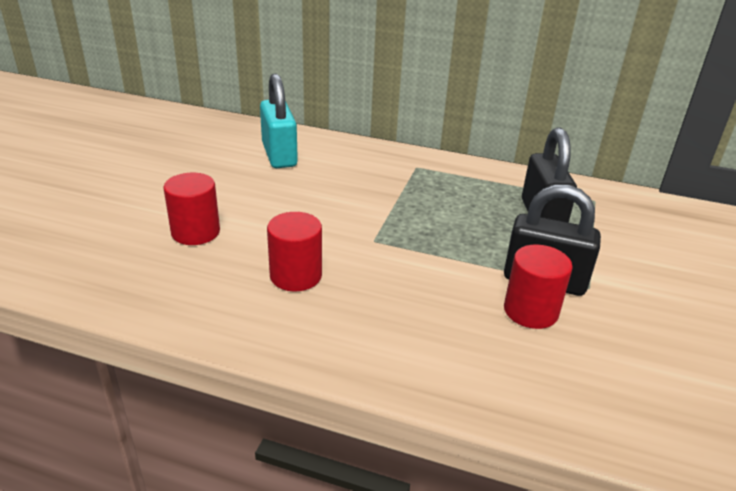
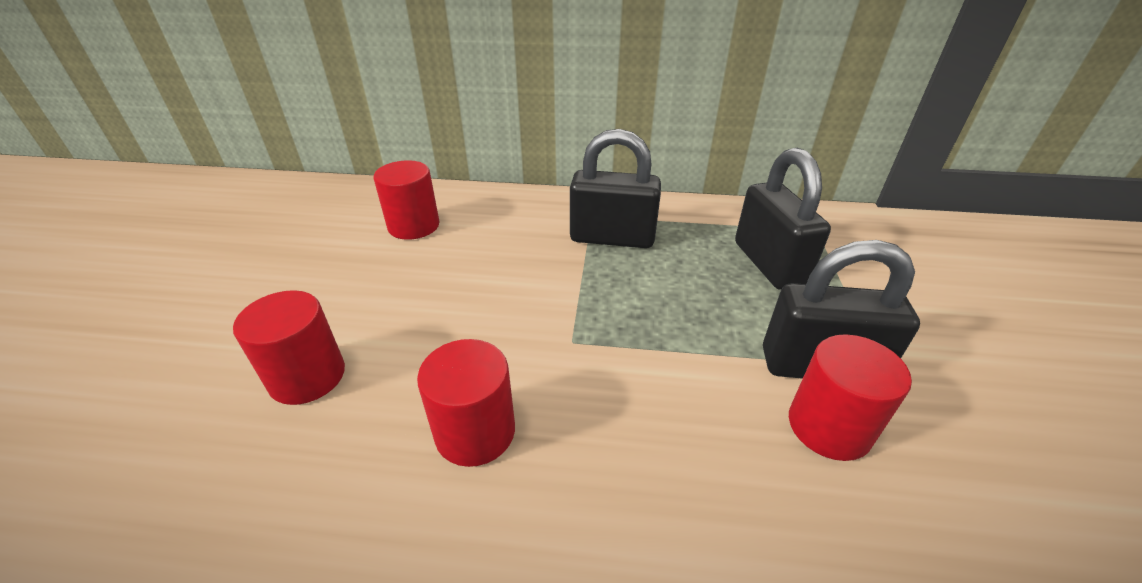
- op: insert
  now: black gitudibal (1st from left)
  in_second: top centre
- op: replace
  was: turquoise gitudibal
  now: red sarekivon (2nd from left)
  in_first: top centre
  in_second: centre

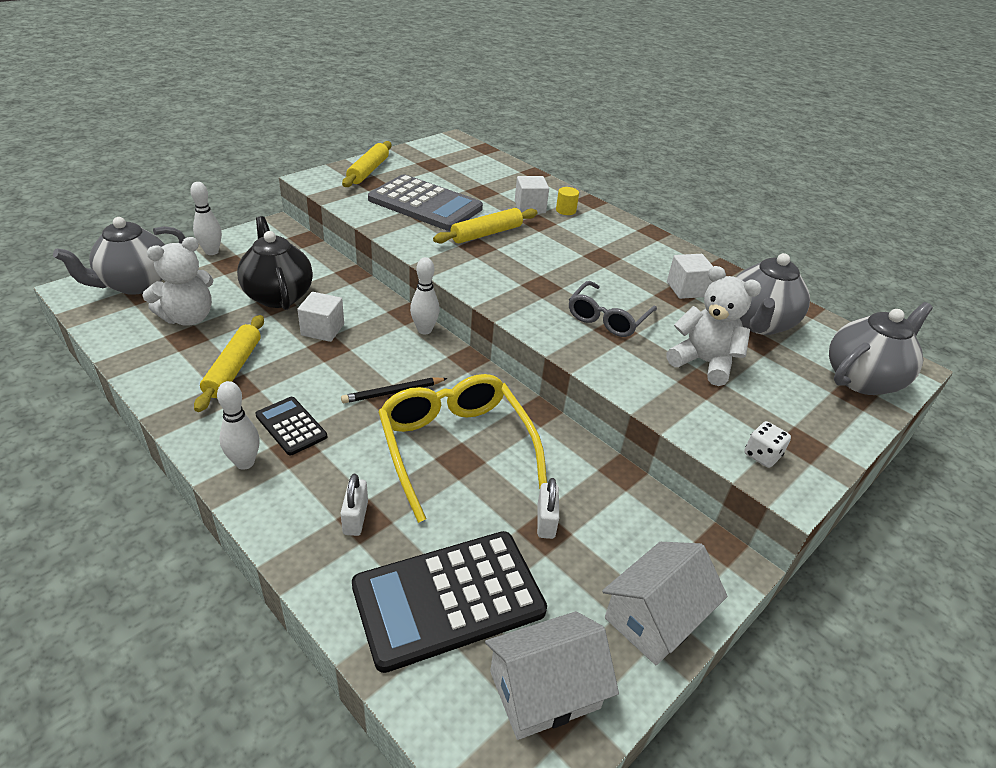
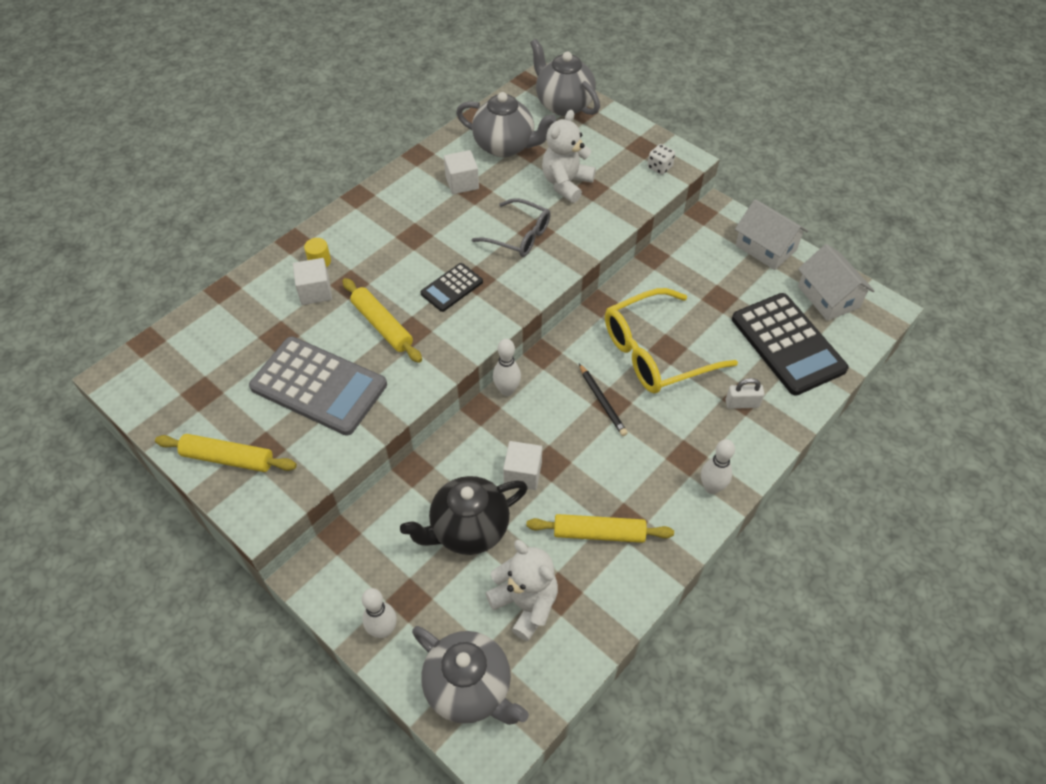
- op: delete
  was: white gitudibal (2nd from left)
  in_first: centre
- op: move
  was: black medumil (1st from left)
  in_first: middle left
  in_second: centre
- op: rotate
  was: grey medumil
  in_first: top centre
  in_second: middle left
  clockwise: 90

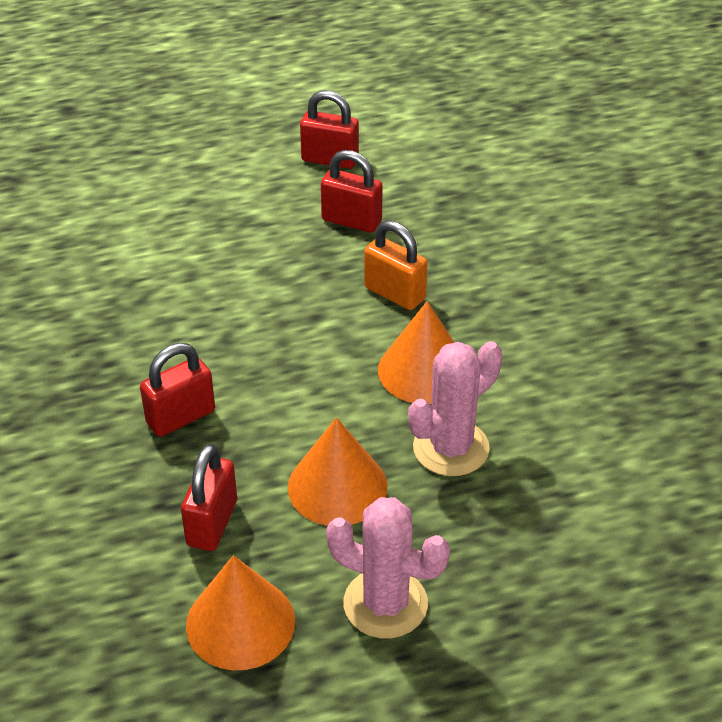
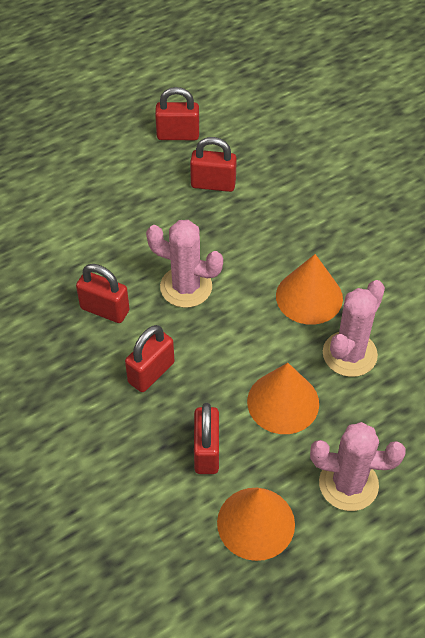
- op: delete
  was: orange gitudibal
  in_first: centre
- op: insert
  now: red gitudibal (1st from left)
  in_second: middle left
- op: insert
  now: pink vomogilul (1st from left)
  in_second: centre

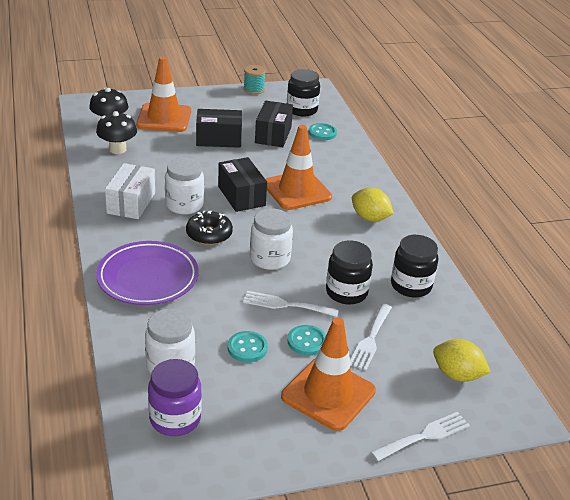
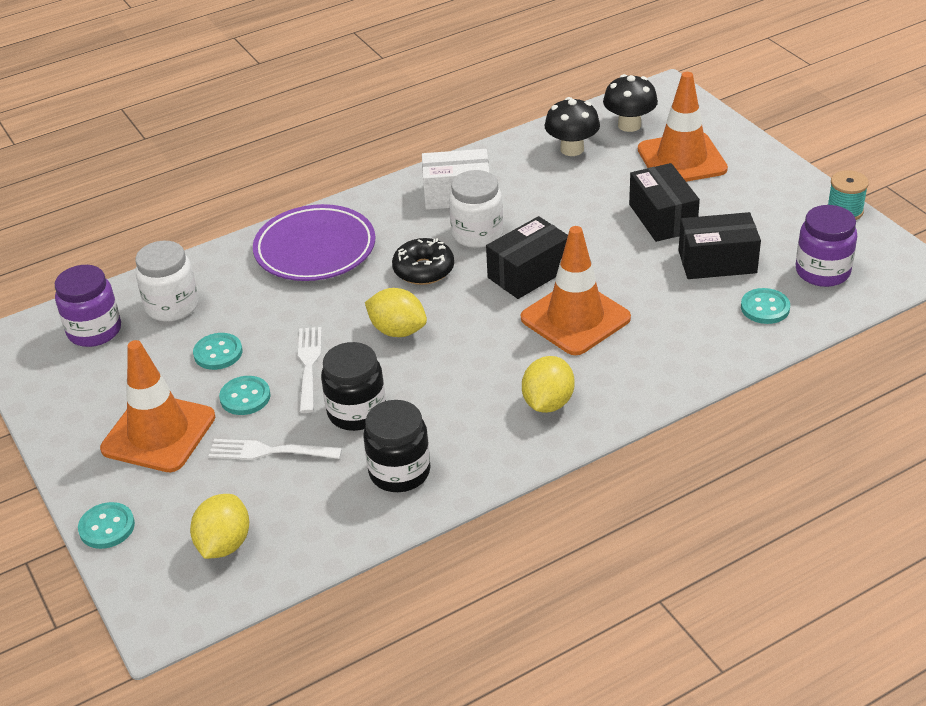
- op: replace
  was: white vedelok (3rd from left)
  now: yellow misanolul (2nd from left)
  in_first: centre
  in_second: centre
- op: replace
  was: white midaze (3rd from left)
  now: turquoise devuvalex (1st from left)
  in_first: bottom right
  in_second: bottom left
- op: recolor
  was: black vedelok (1st from left)
  now: purple vedelok (2nd from left)
  in_first: top centre
  in_second: middle right

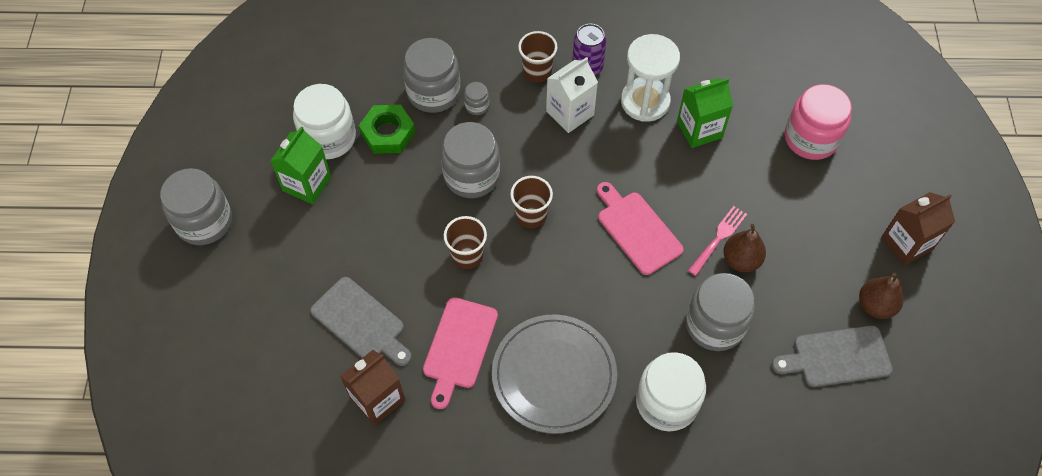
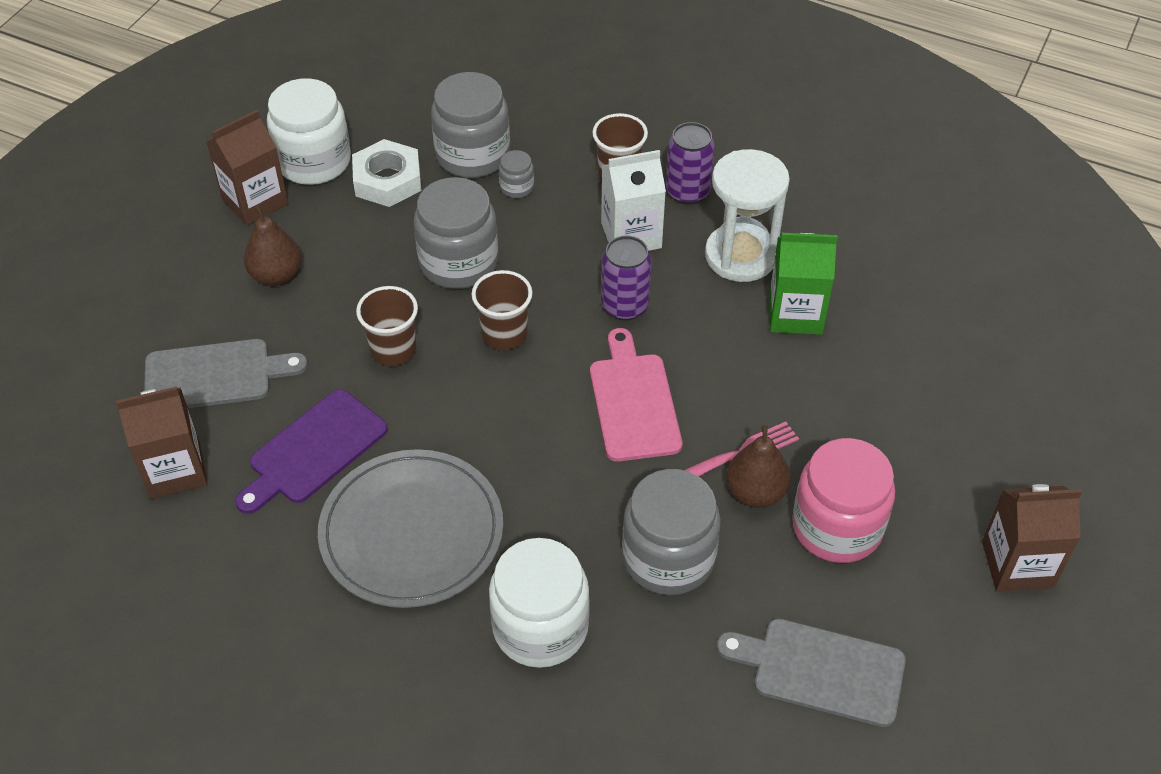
- op: delete
  was: grey vedelok (1st from left)
  in_first: middle left
- op: insert
  now: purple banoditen (1st from left)
  in_second: centre
- op: move
  was: pink vedelok
  in_first: top right
  in_second: middle right
- op: move
  was: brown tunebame (2nd from left in the first image)
  now: brown tunebame (1st from left)
  in_first: middle right
  in_second: top left
- op: recolor
  was: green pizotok (1st from left)
  now: brown pizotok (2nd from left)
  in_first: middle left
  in_second: top left
- op: recolor
  was: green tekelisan
  now: white tekelisan
  in_first: top centre
  in_second: top left
- op: recolor
  was: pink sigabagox (1st from left)
  now: purple sigabagox
  in_first: bottom centre
  in_second: middle left
- op: rotate
  was: grey sigabagox (1st from left)
  in_first: bottom centre
  in_second: middle left
  clockwise: -75

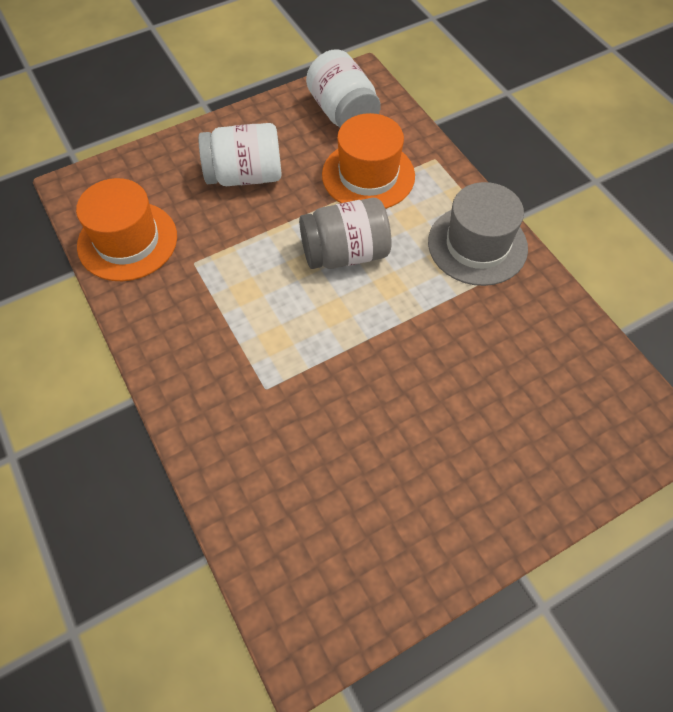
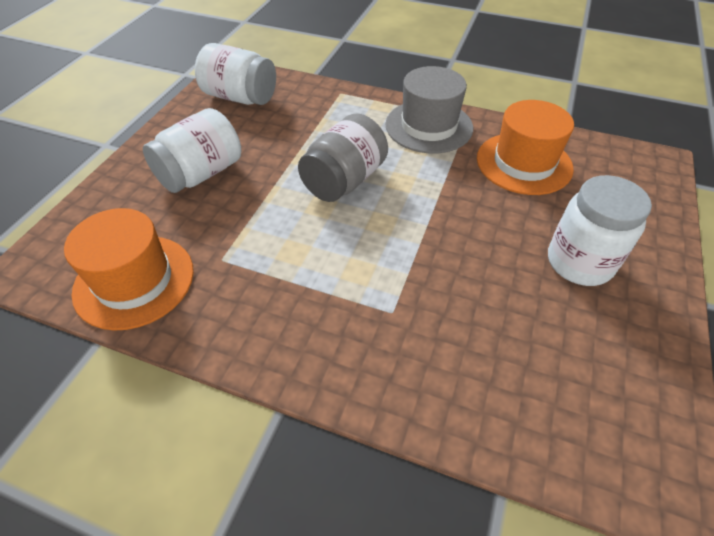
- op: insert
  now: white vedelok (3rd from left)
  in_second: middle right
- op: move
  was: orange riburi (2nd from left)
  in_first: top centre
  in_second: top right

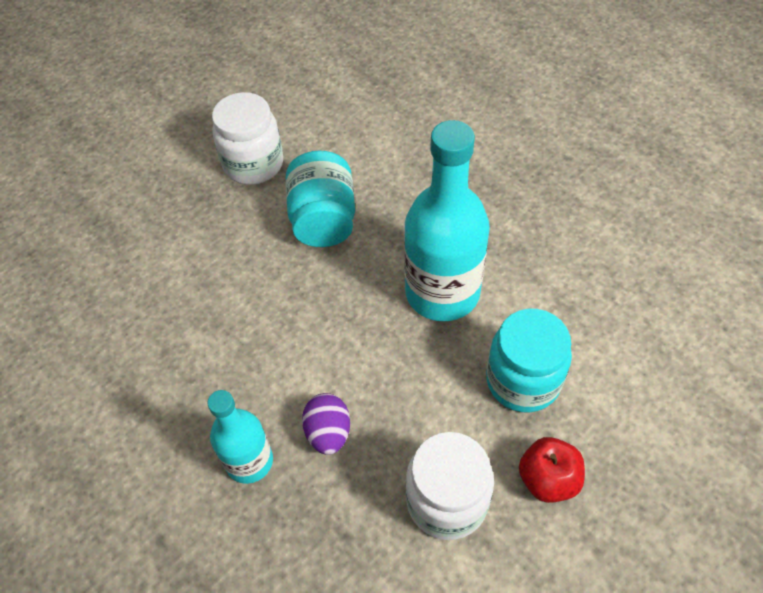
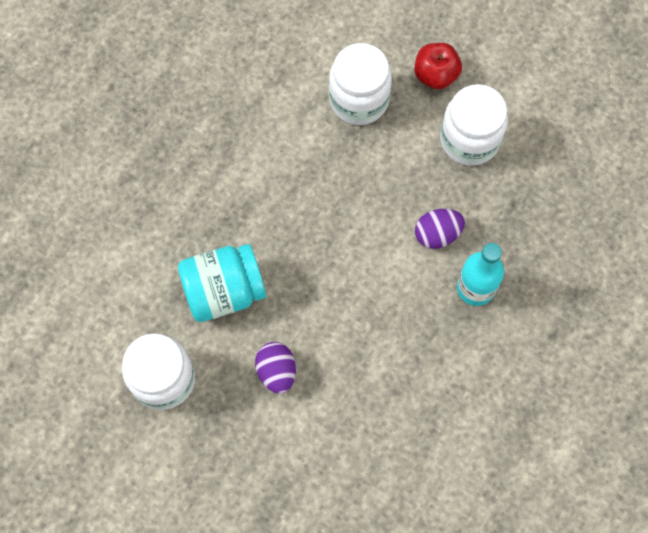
- op: delete
  was: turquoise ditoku (2nd from left)
  in_first: centre
- op: insert
  now: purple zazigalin (1st from left)
  in_second: bottom centre
- op: recolor
  was: turquoise vedelok (2nd from left)
  now: white vedelok (2nd from left)
  in_first: middle right
  in_second: top centre

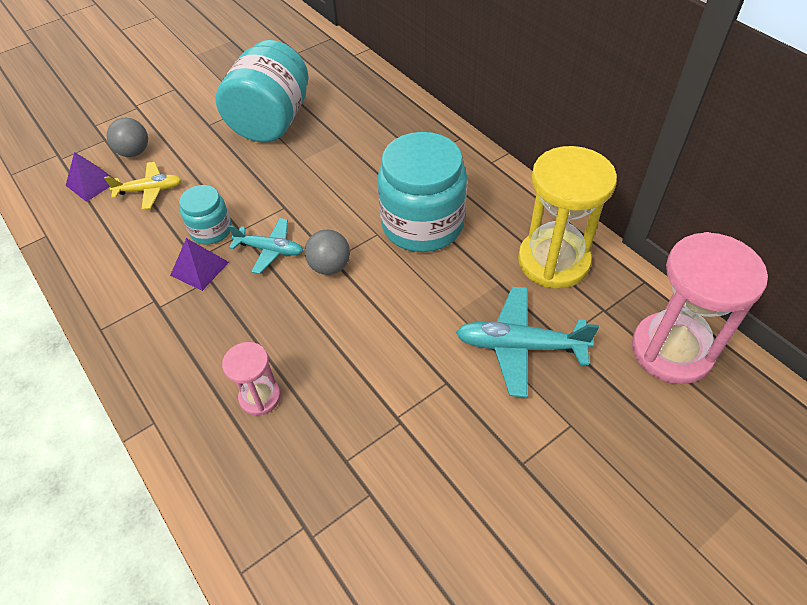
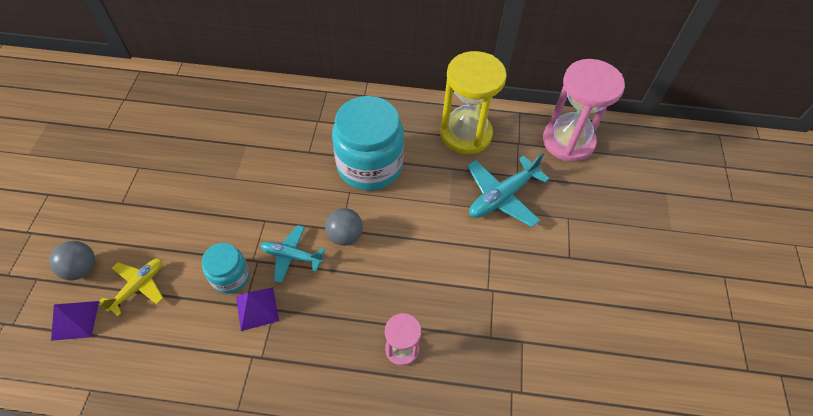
- op: delete
  was: turquoise vedelok (2nd from left)
  in_first: top left
- op: rotate
  was: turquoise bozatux (1st from left)
  in_first: middle left
  in_second: centre
  clockwise: -135

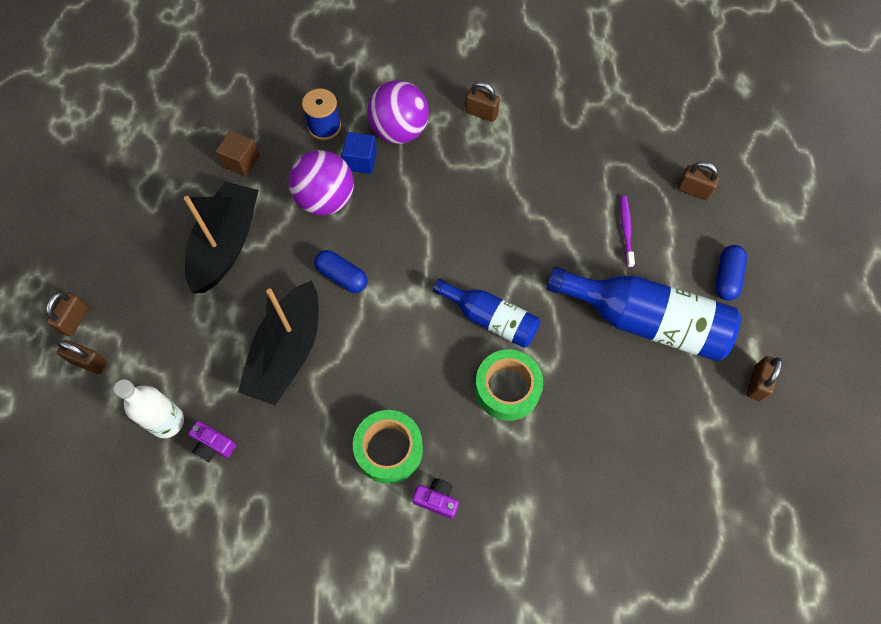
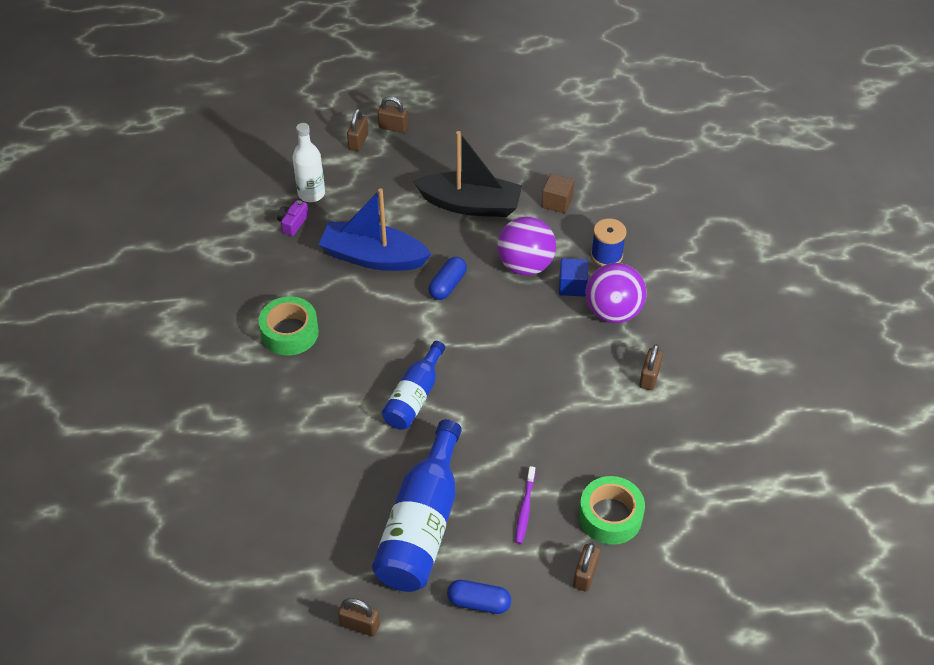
- op: delete
  was: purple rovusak (2nd from left)
  in_first: bottom centre
- op: move
  was: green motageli (2nd from left)
  in_first: centre
  in_second: bottom centre
- op: recolor
  was: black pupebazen (2nd from left)
  now: blue pupebazen
  in_first: middle left
  in_second: centre
- op: rotate
  was: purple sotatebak
  in_first: middle right
  in_second: bottom centre
  clockwise: 105

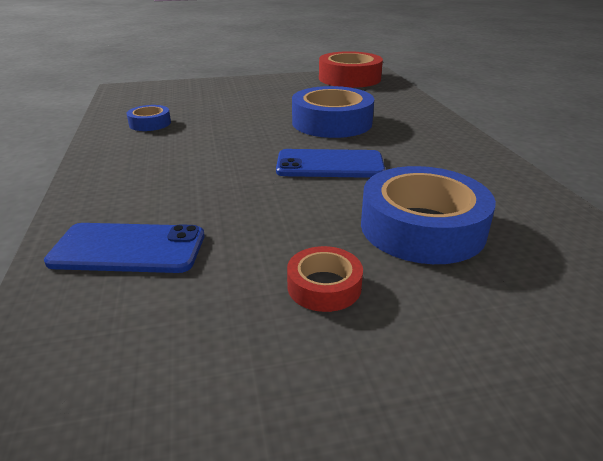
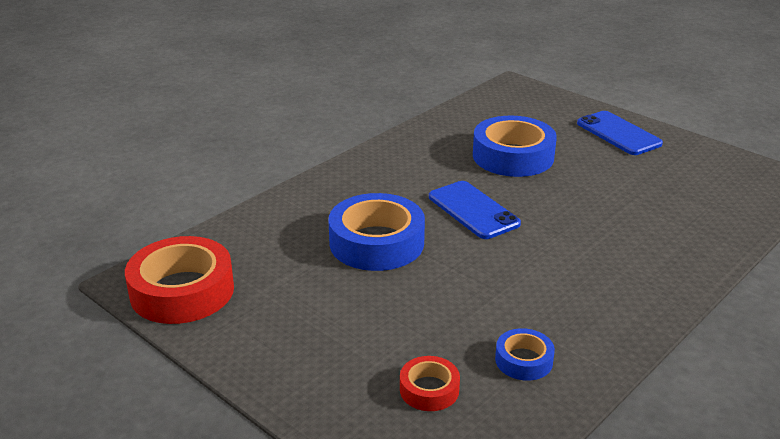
- op: move
  was: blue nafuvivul (1st from left in the first image)
  now: blue nafuvivul (2nd from left)
  in_first: middle left
  in_second: top right
- op: move
  was: red motageli (1st from left in the first image)
  now: red motageli (2nd from left)
  in_first: centre
  in_second: bottom centre

